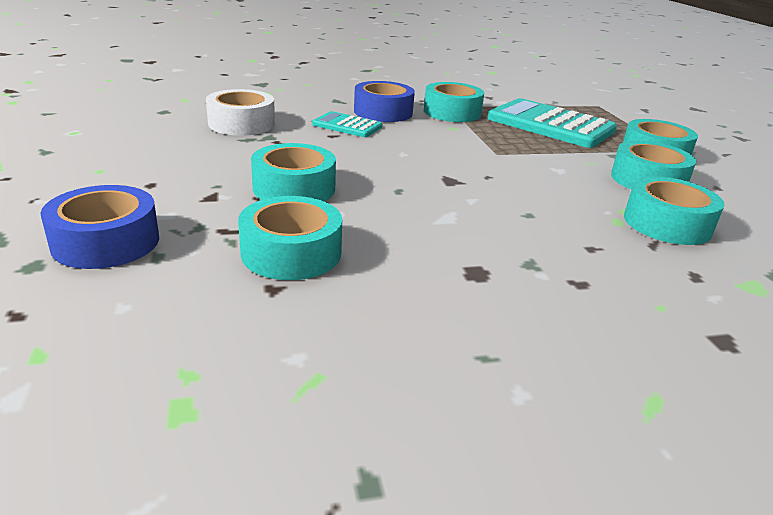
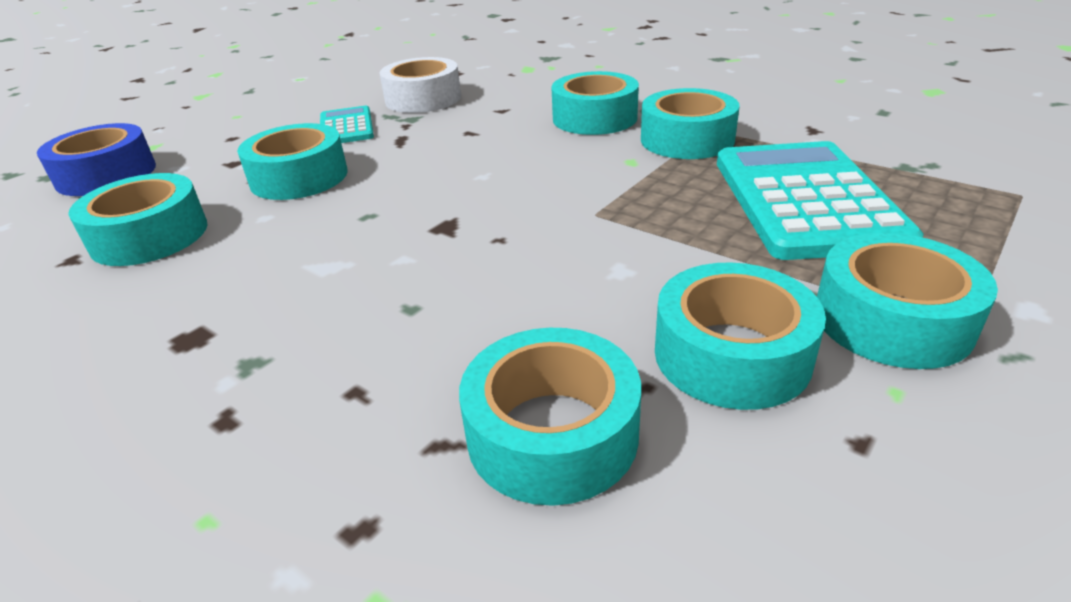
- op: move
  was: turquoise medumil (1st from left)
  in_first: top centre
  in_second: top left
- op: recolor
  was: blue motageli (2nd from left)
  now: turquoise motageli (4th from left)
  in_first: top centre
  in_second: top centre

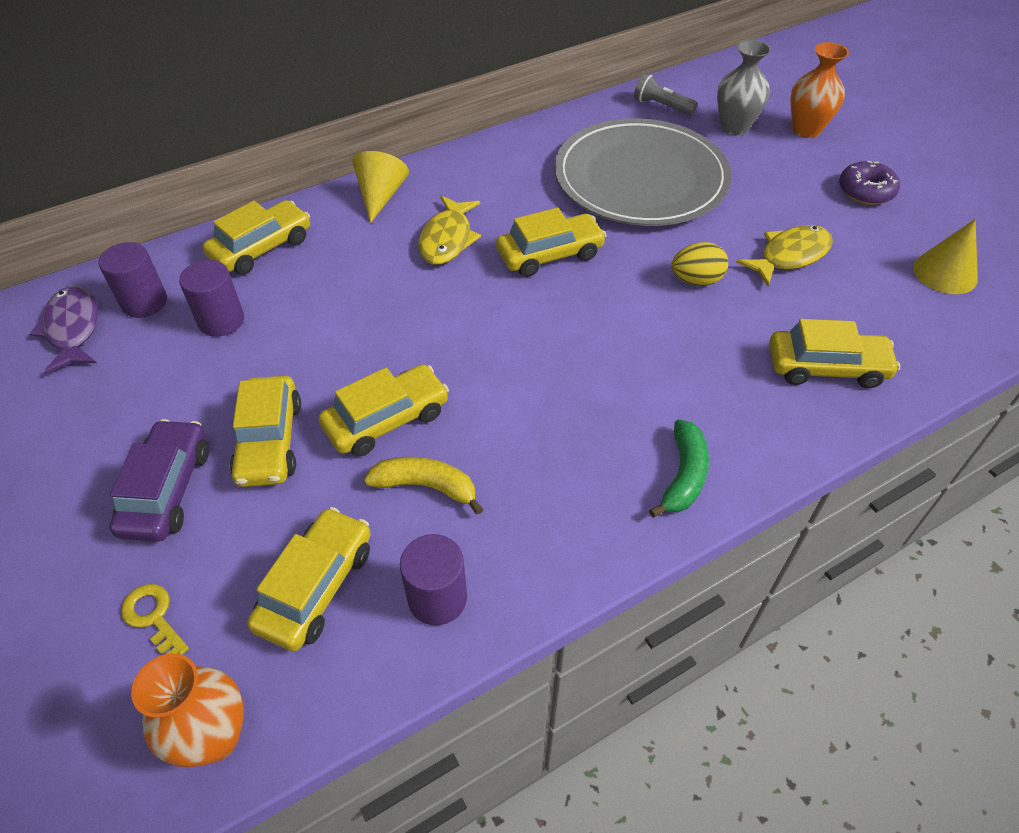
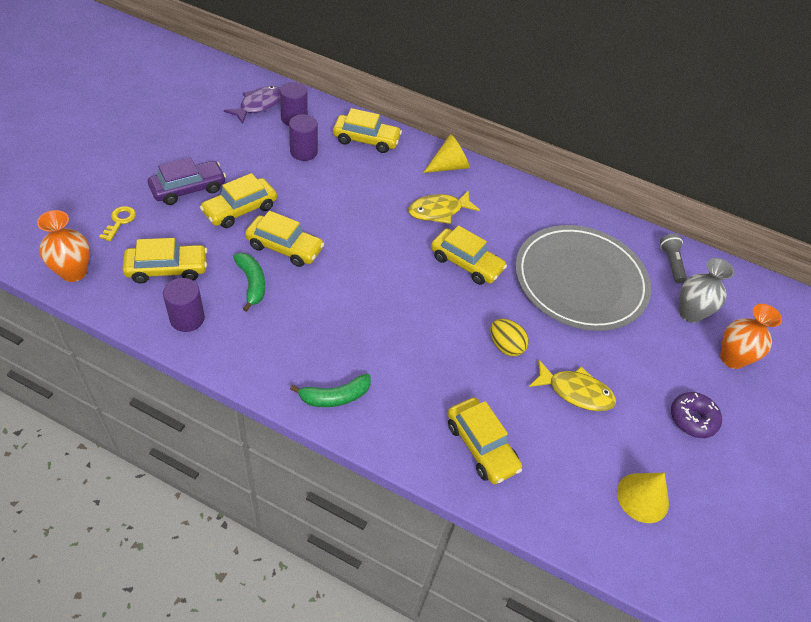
- op: recolor
  was: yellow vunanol
  now: green vunanol (1st from left)
  in_first: centre
  in_second: middle left

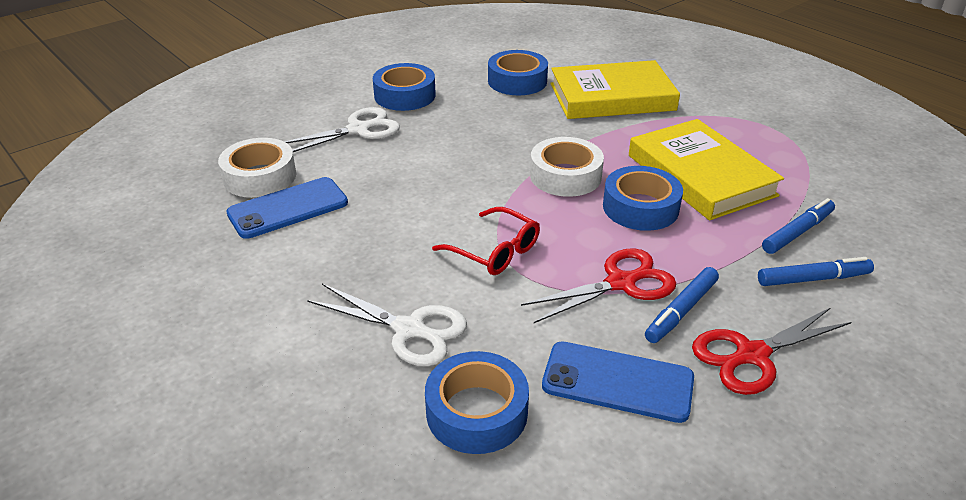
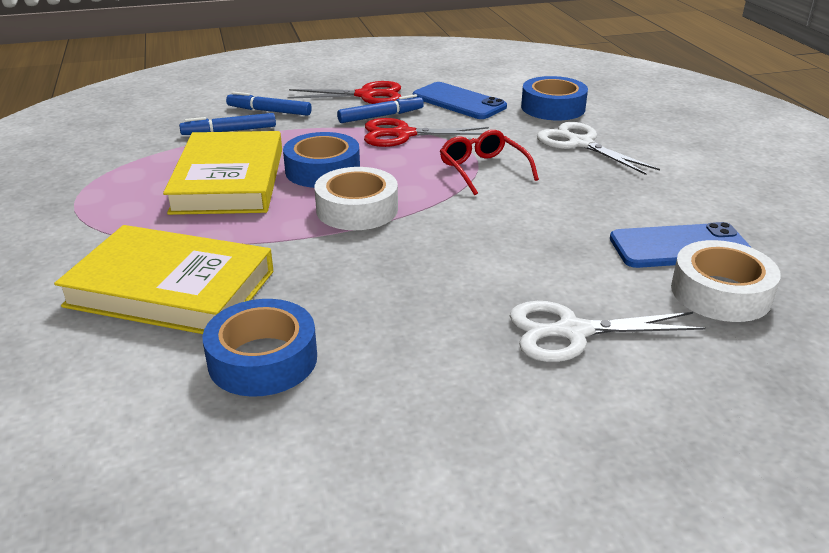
- op: delete
  was: blue motageli (1st from left)
  in_first: top centre

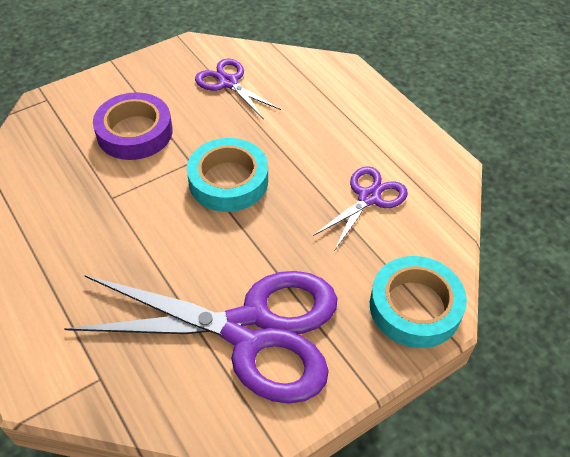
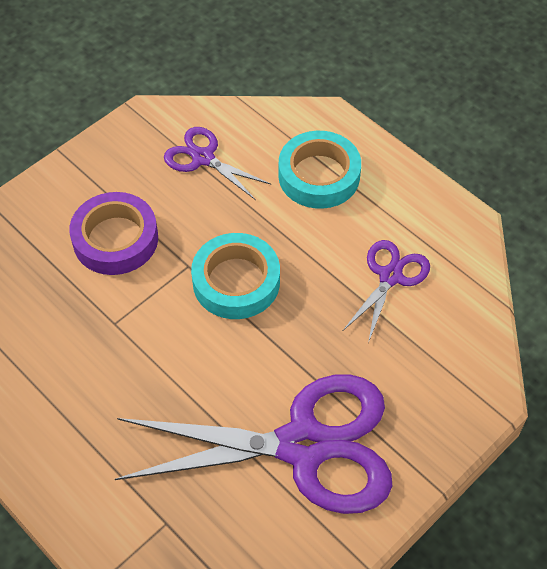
- op: move
  was: turquoise motageli (2nd from left)
  in_first: middle right
  in_second: top centre

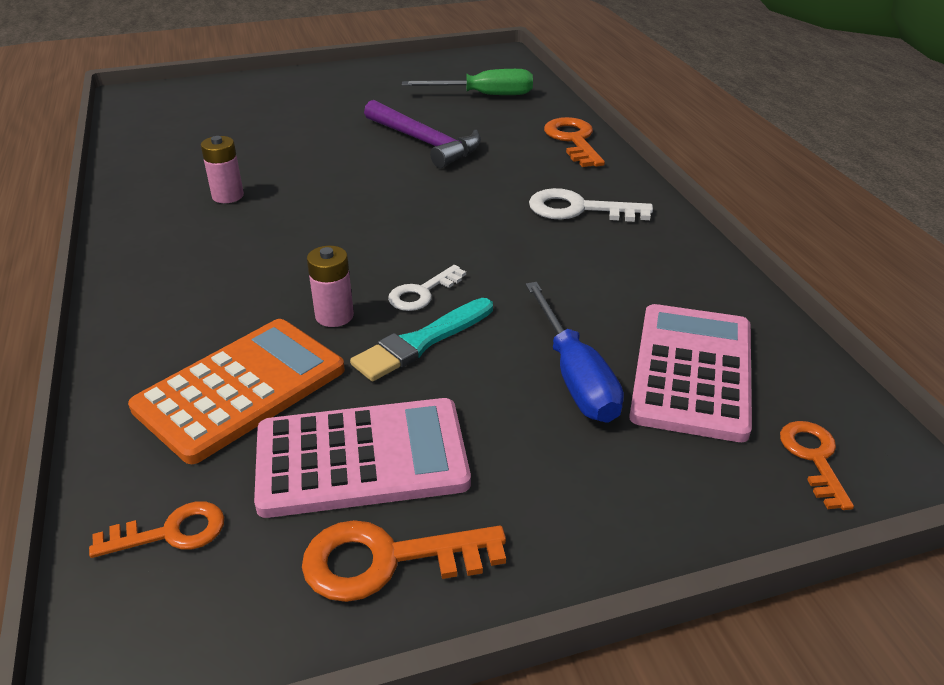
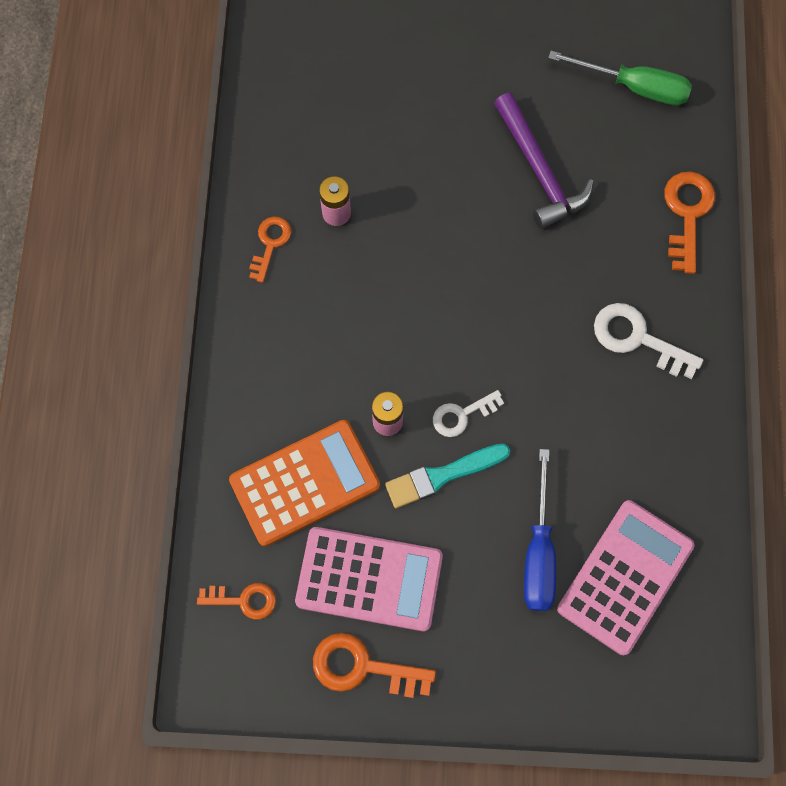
- op: move
  was: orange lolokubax (4th from left in the first image)
  now: orange lolokubax (2nd from left)
  in_first: bottom right
  in_second: top centre

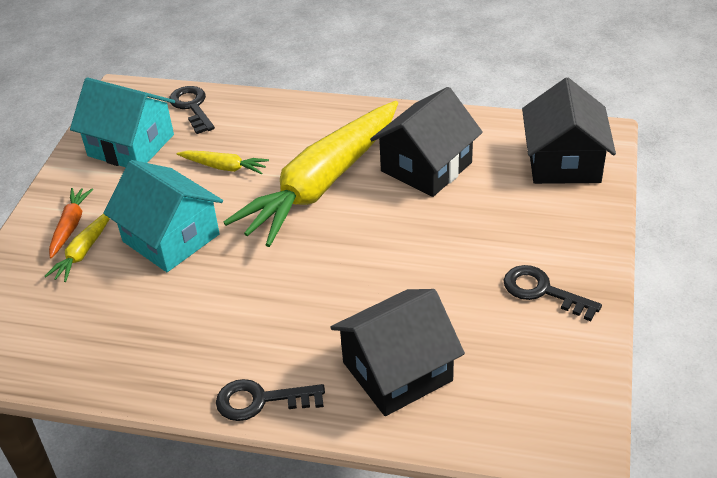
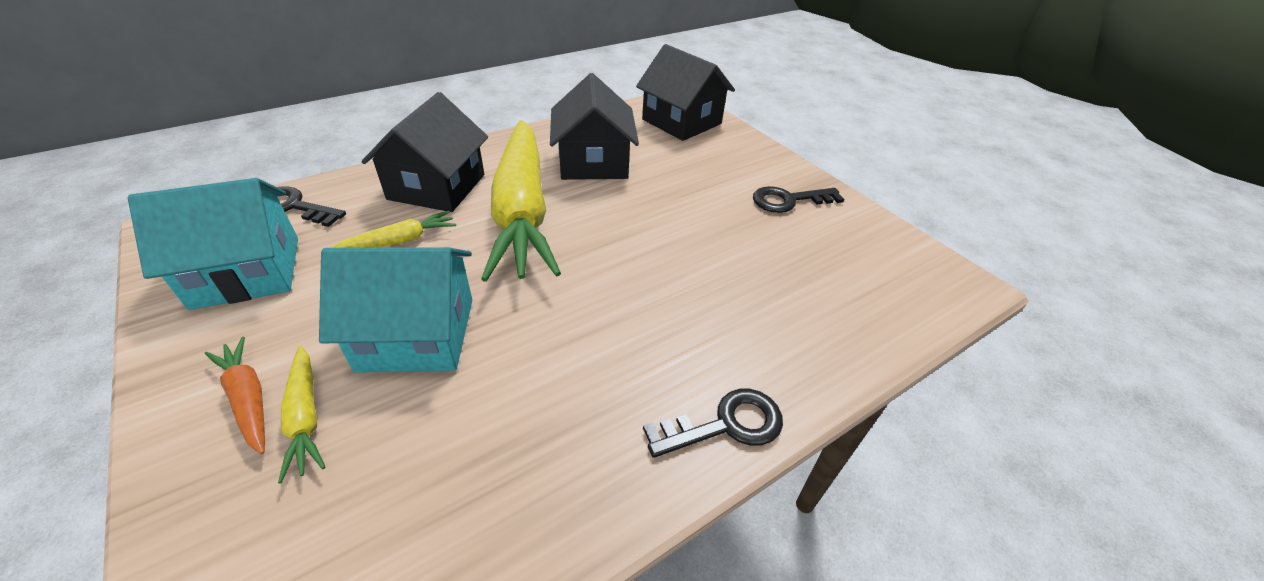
- op: move
  was: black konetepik (1st from left)
  in_first: bottom centre
  in_second: top centre
- op: rotate
  was: black lolokubax (2nd from left)
  in_first: bottom centre
  in_second: bottom centre
  clockwise: -150

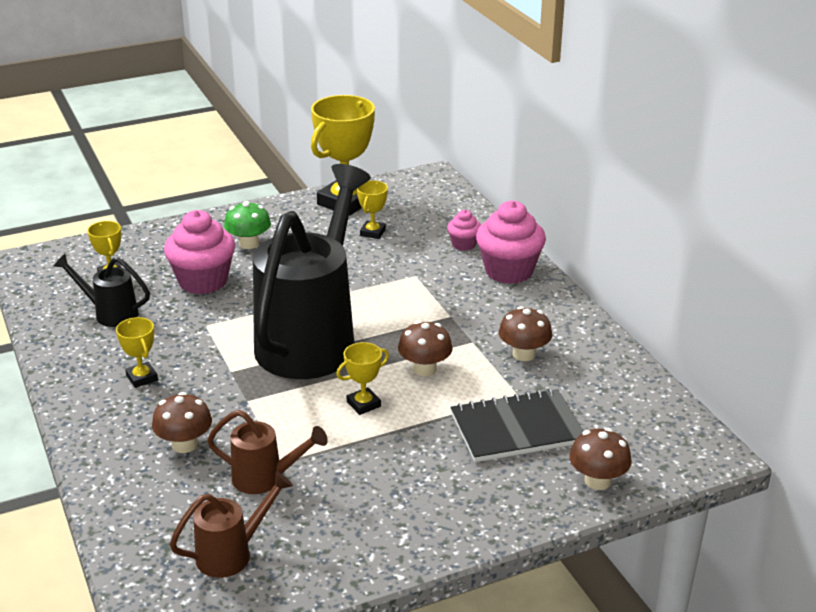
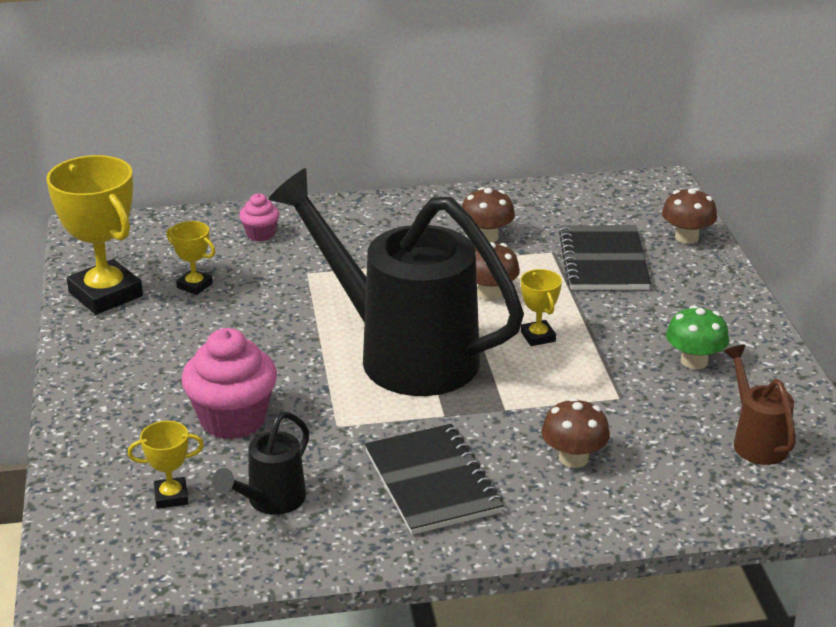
- op: delete
  was: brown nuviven (2nd from left)
  in_first: bottom left
- op: delete
  was: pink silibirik (3rd from left)
  in_first: centre
- op: move
  was: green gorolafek
  in_first: middle left
  in_second: middle right
- op: replace
  was: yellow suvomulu (2nd from left)
  now: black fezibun (1st from left)
  in_first: middle left
  in_second: bottom centre

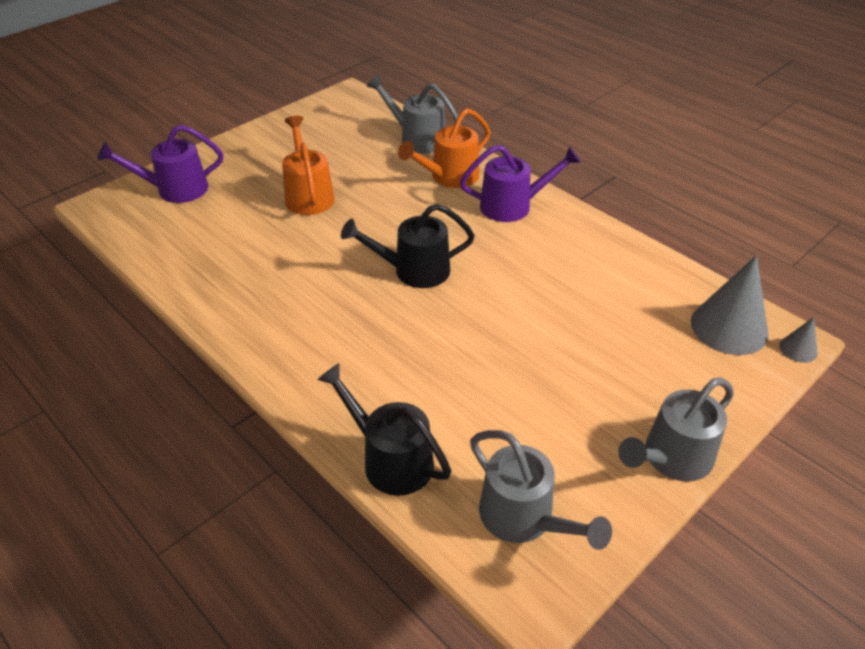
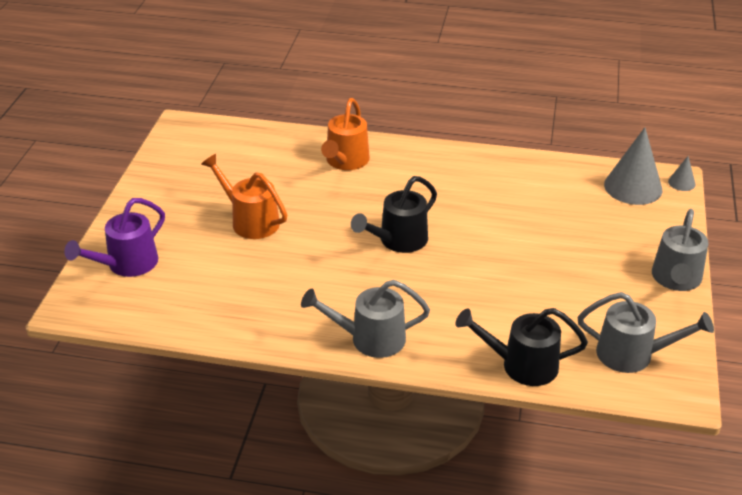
- op: delete
  was: purple nuviven (2nd from left)
  in_first: top centre
- op: move
  was: grey nuviven (1st from left)
  in_first: top centre
  in_second: centre

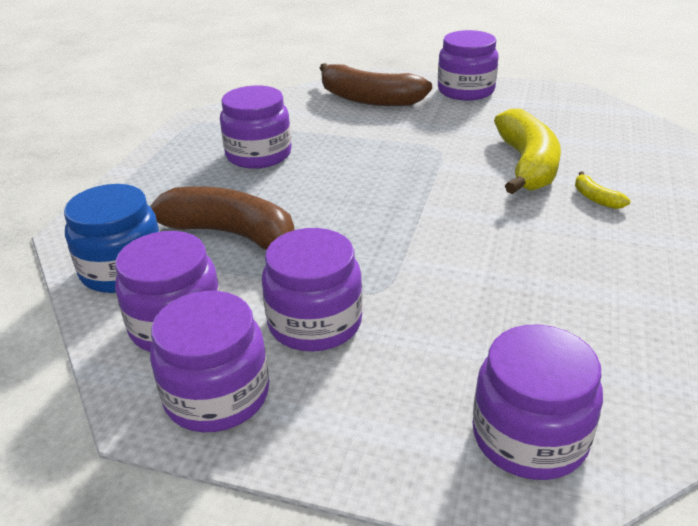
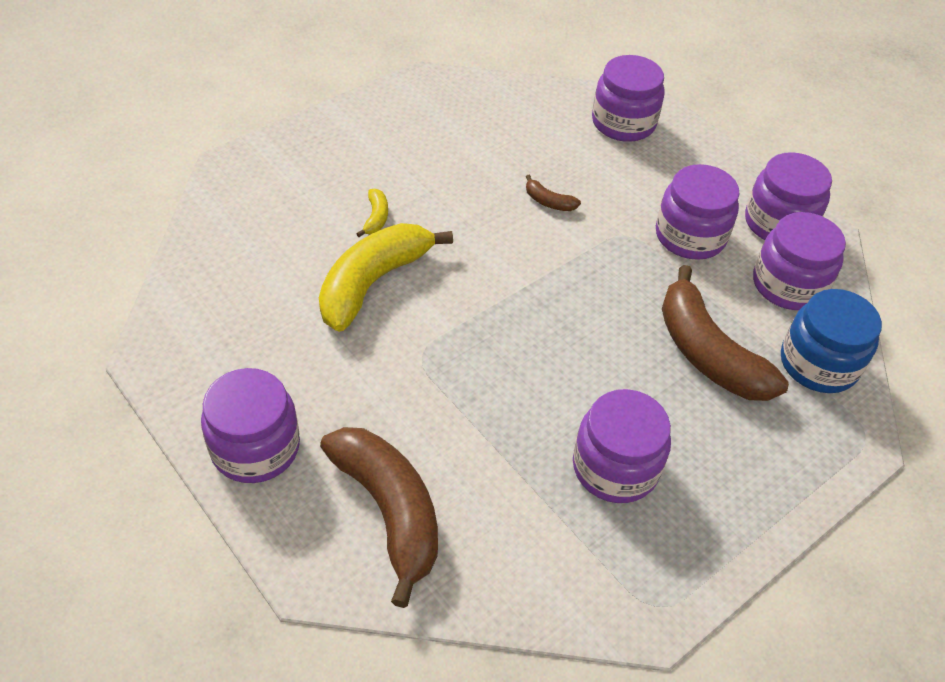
- op: insert
  now: brown vunanol (2nd from left)
  in_second: top centre

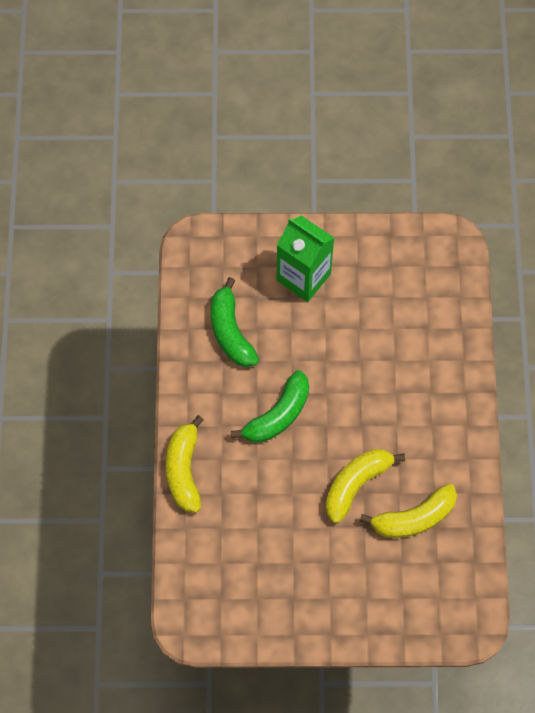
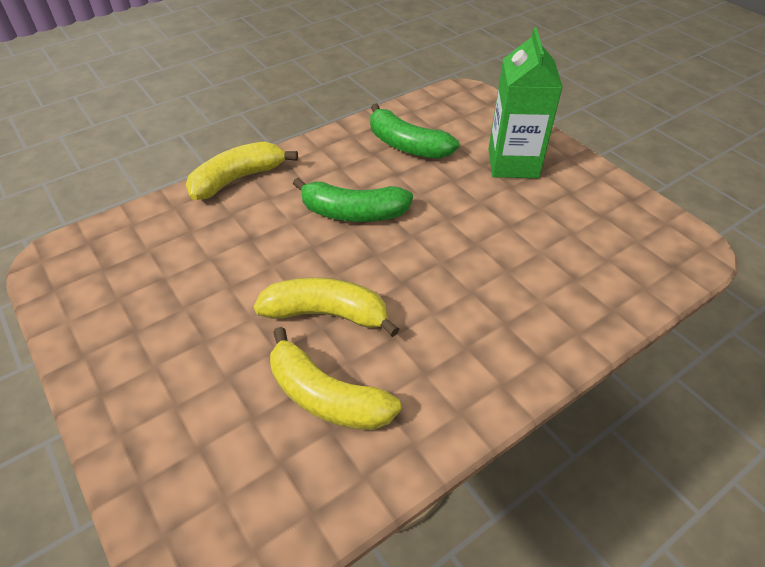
- op: rotate
  was: green vunanol (1st from left in the first image)
  in_first: centre
  in_second: top centre
  clockwise: -90

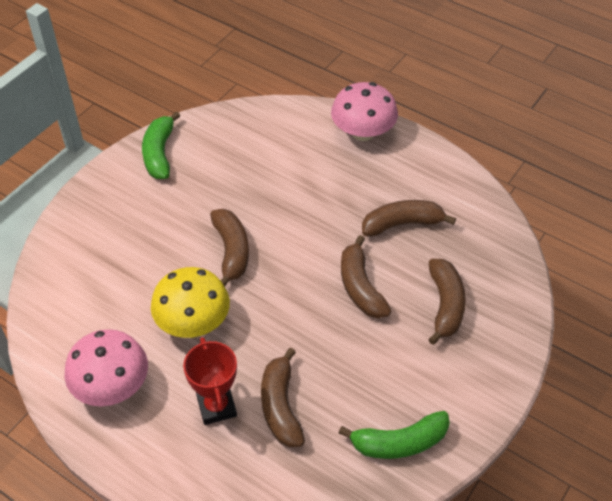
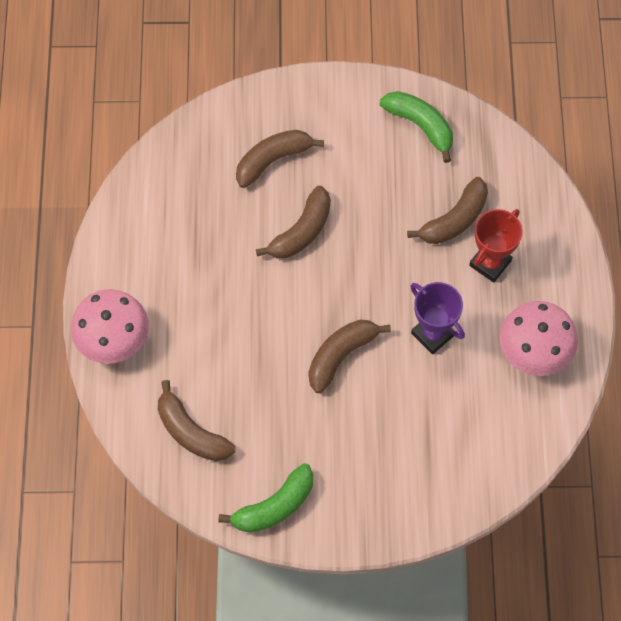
- op: move
  was: brown vunanol (4th from left in the first image)
  now: brown vunanol (1st from left)
  in_first: middle right
  in_second: bottom left
- op: replace
  was: yellow gorolafek
  now: purple suvomulu
  in_first: middle left
  in_second: middle right

